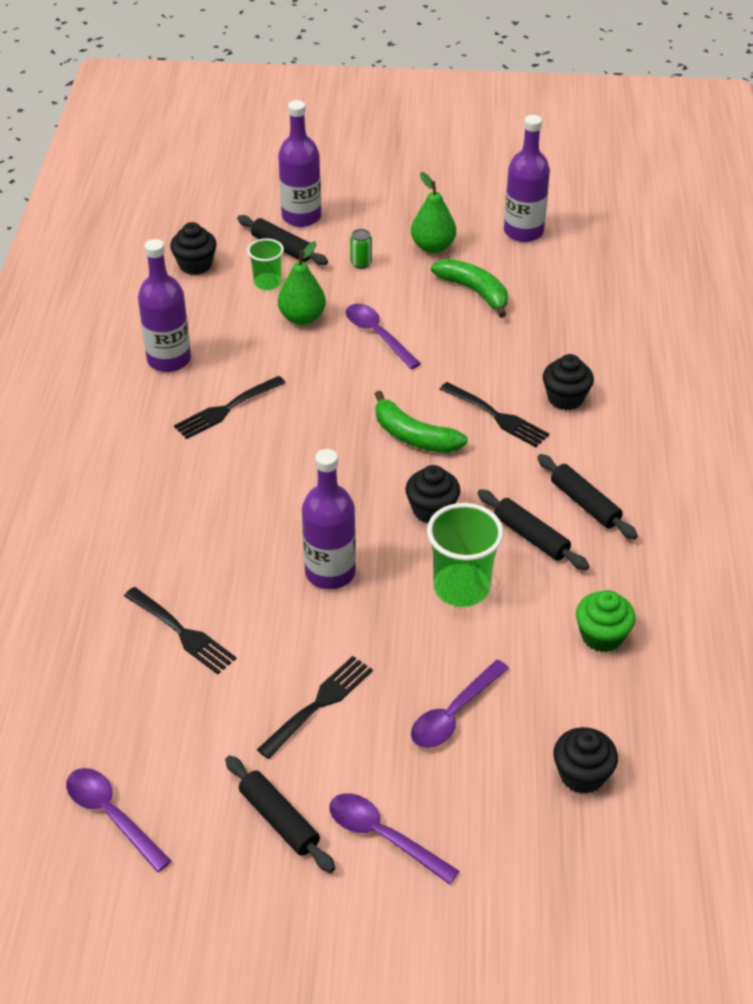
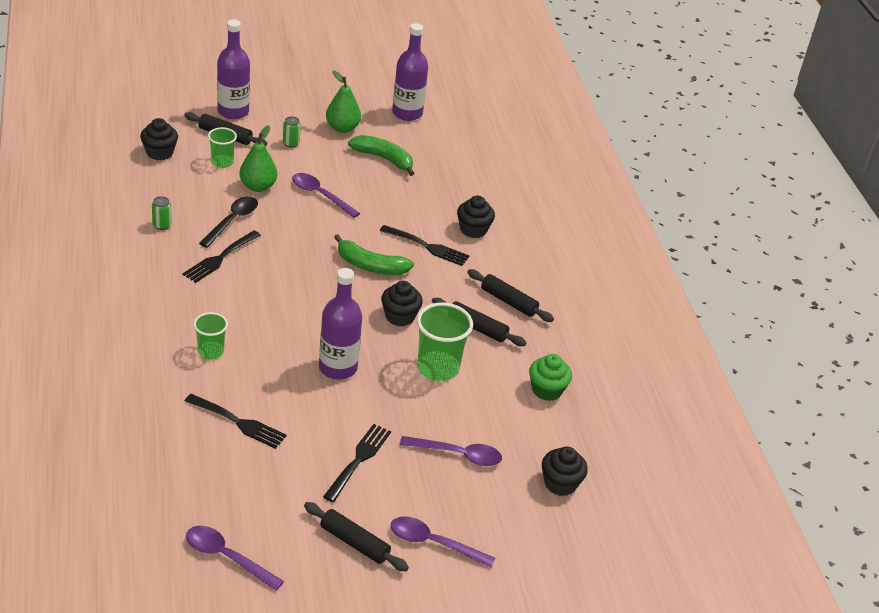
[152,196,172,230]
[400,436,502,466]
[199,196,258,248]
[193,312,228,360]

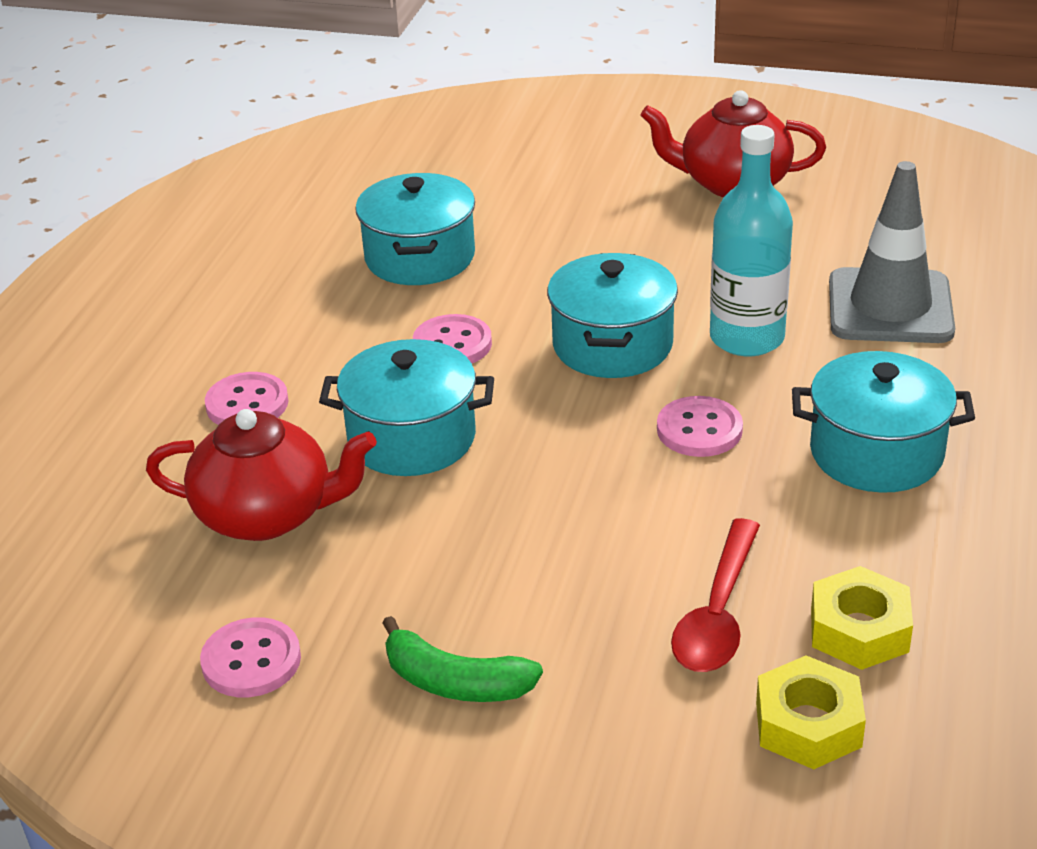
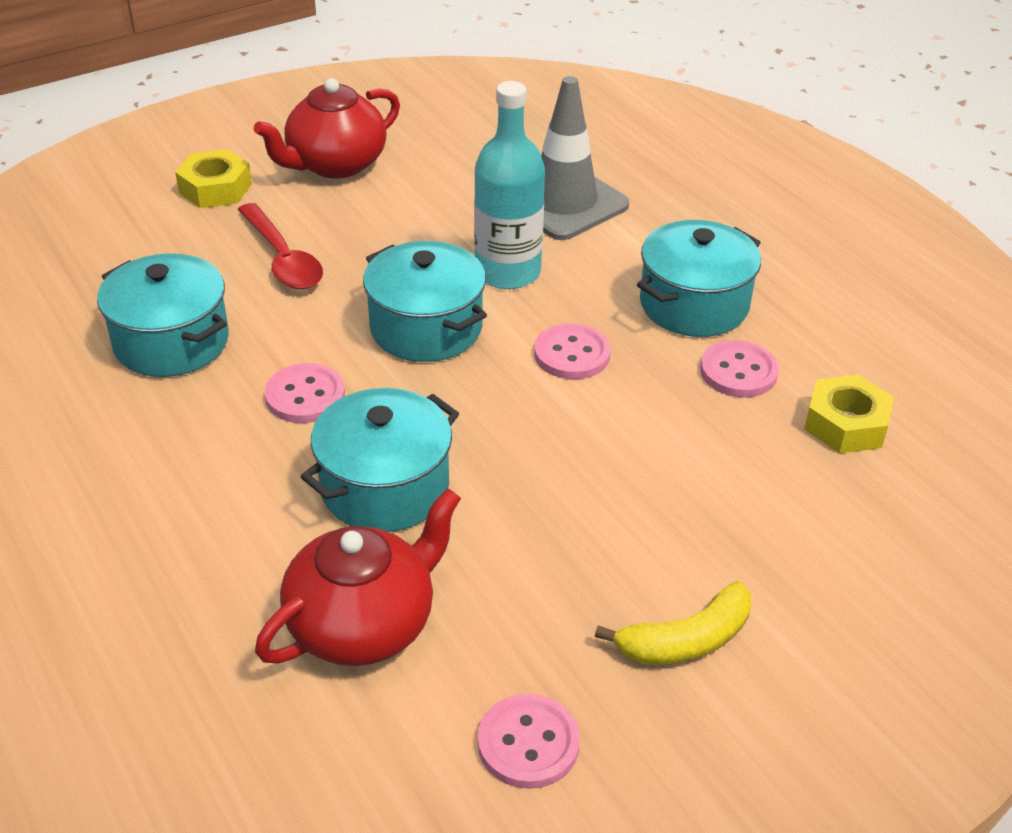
[700,340,779,398]
[238,203,323,289]
[595,581,751,665]
[175,149,252,208]

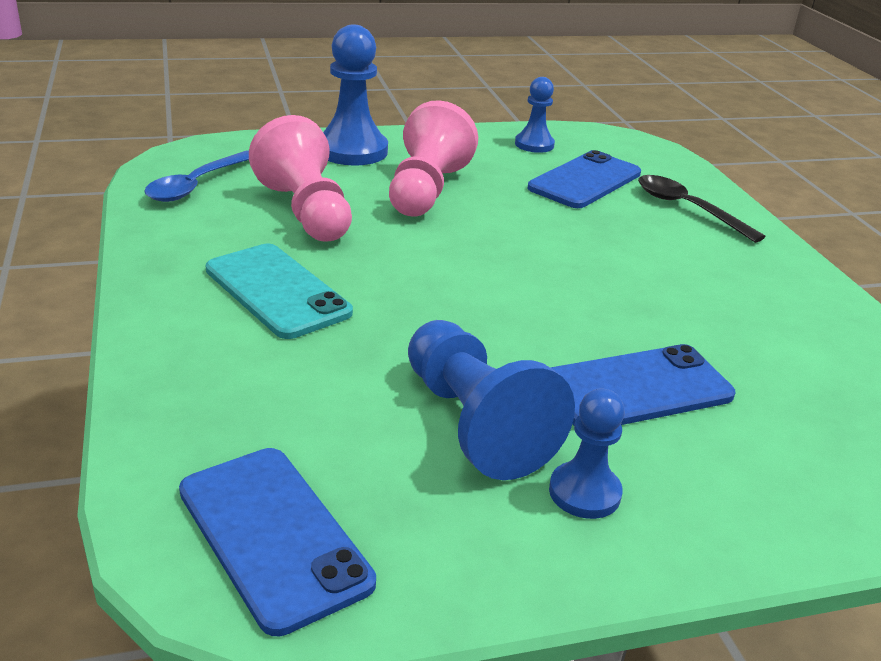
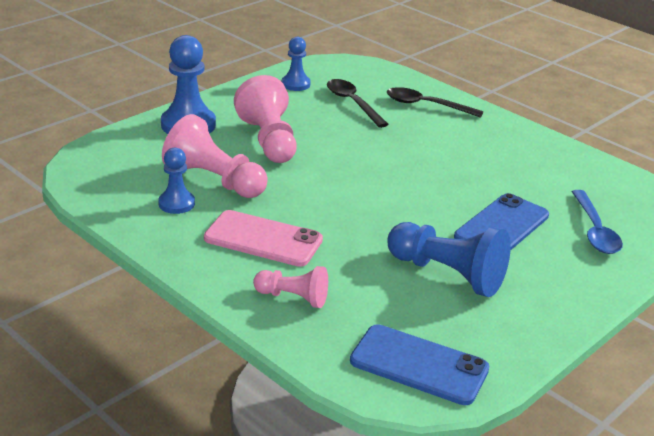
[327,79,389,128]
[572,190,623,254]
[204,210,323,267]
[158,148,195,214]
[253,266,328,308]

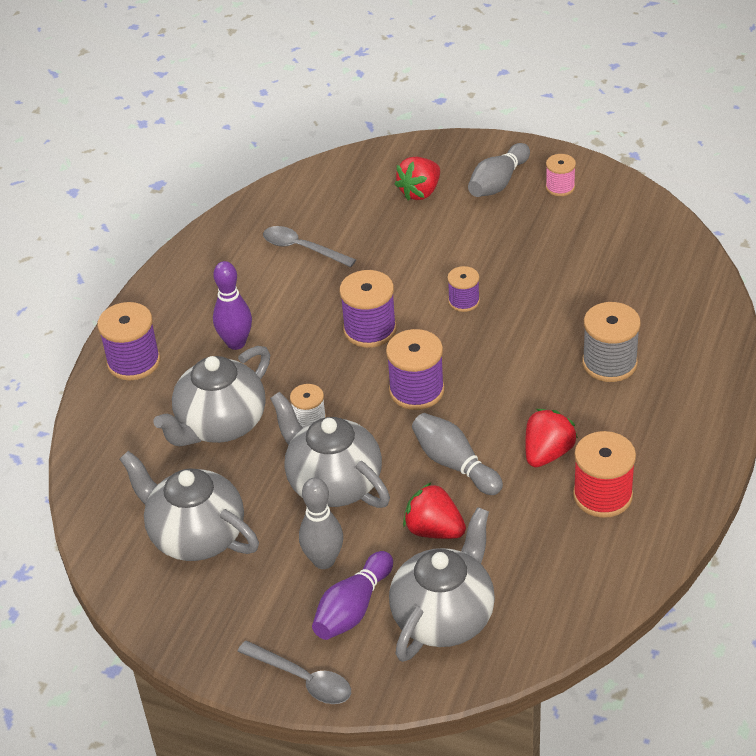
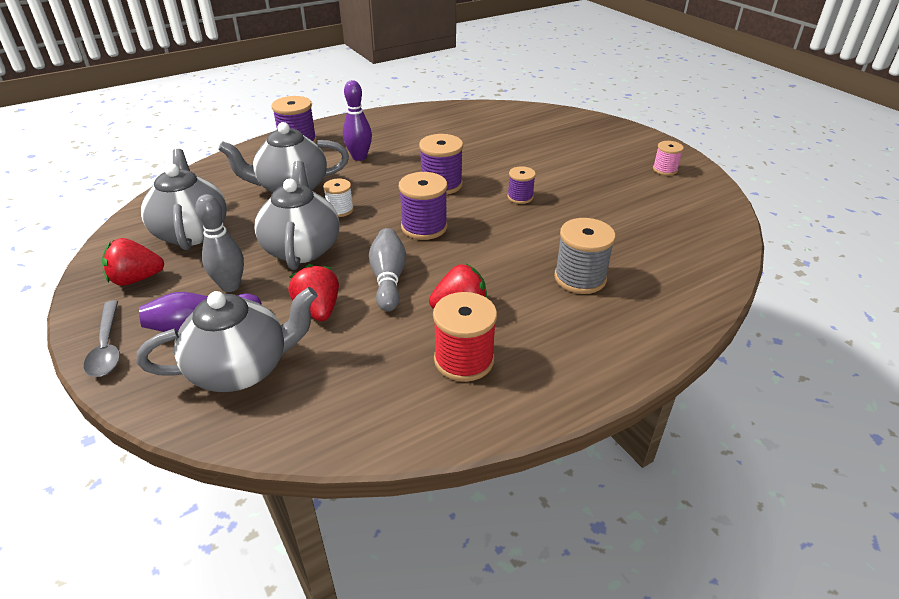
[468,143,530,197] (first image)
[102,238,164,286]
[263,226,356,267] (first image)

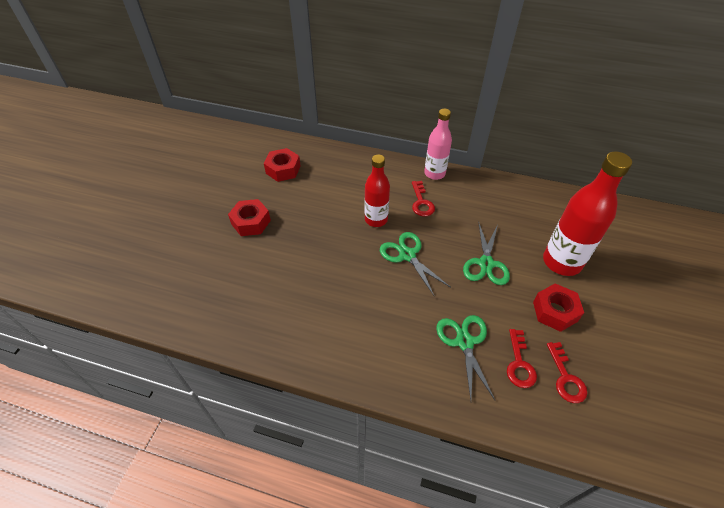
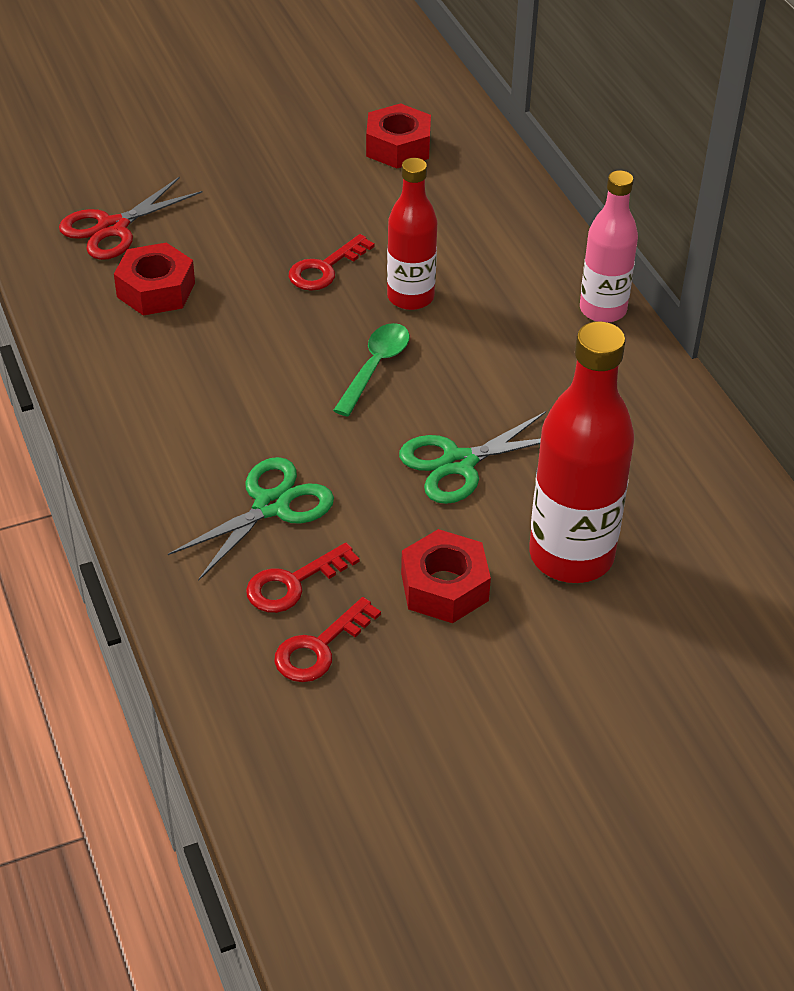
[289,234,375,291]
[114,243,195,316]
[333,323,410,417]
[59,177,203,260]

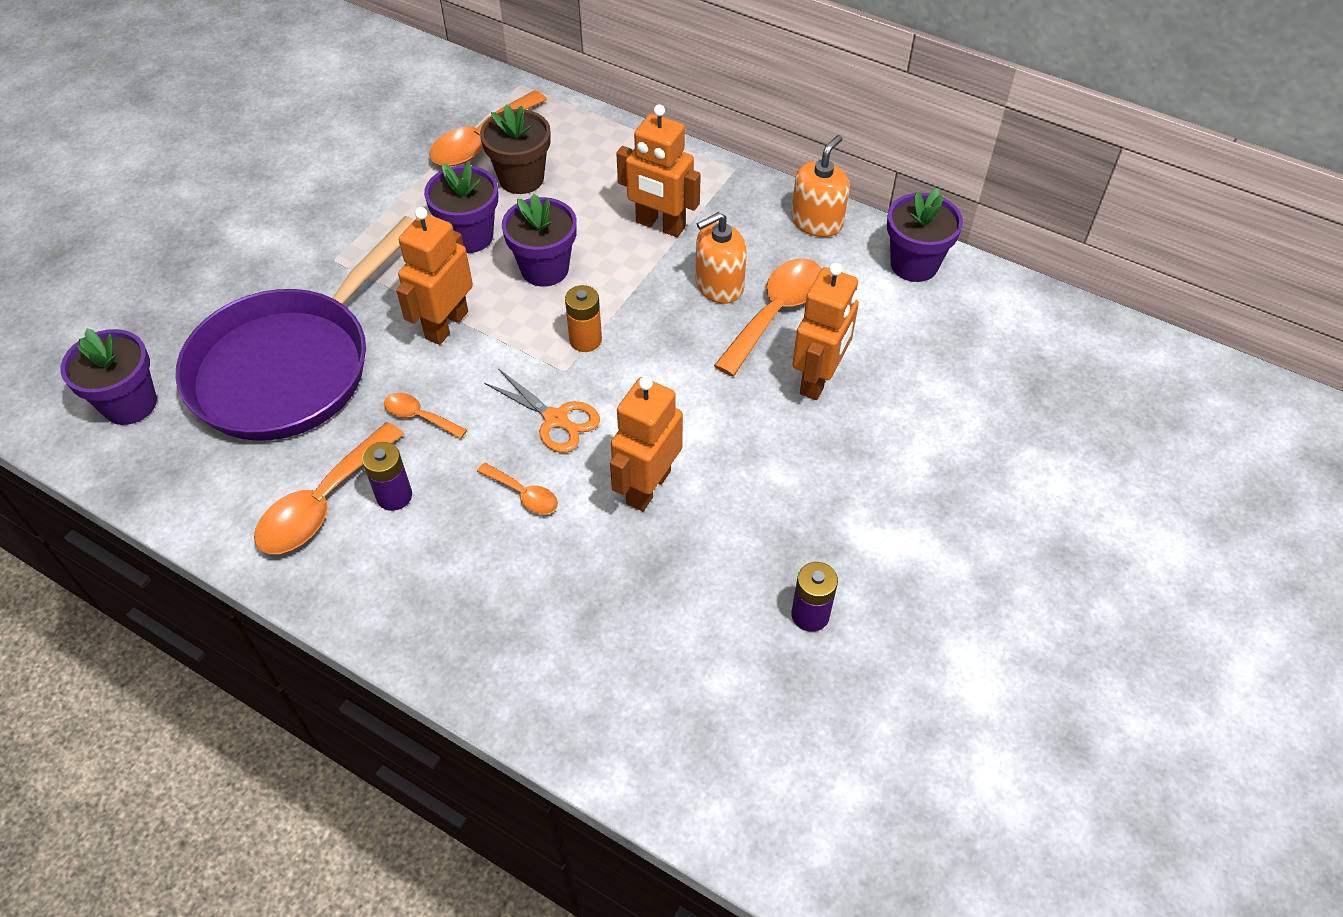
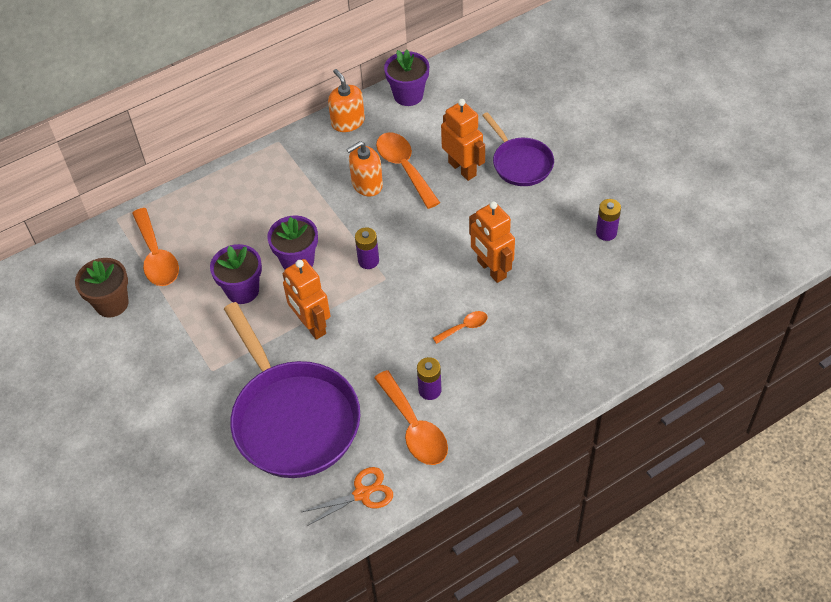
[616,104,701,237] (first image)
[75,258,129,318]
[346,141,383,196]
[355,227,379,269]
[60,328,157,425] (first image)
[302,467,393,526]
[384,393,467,439] (first image)
[482,112,554,186]

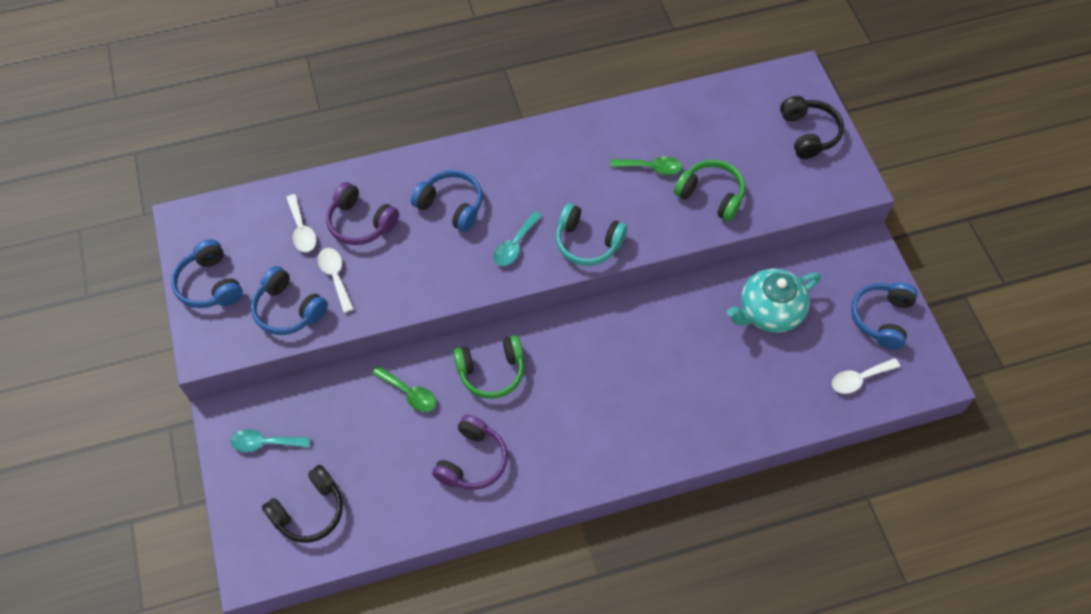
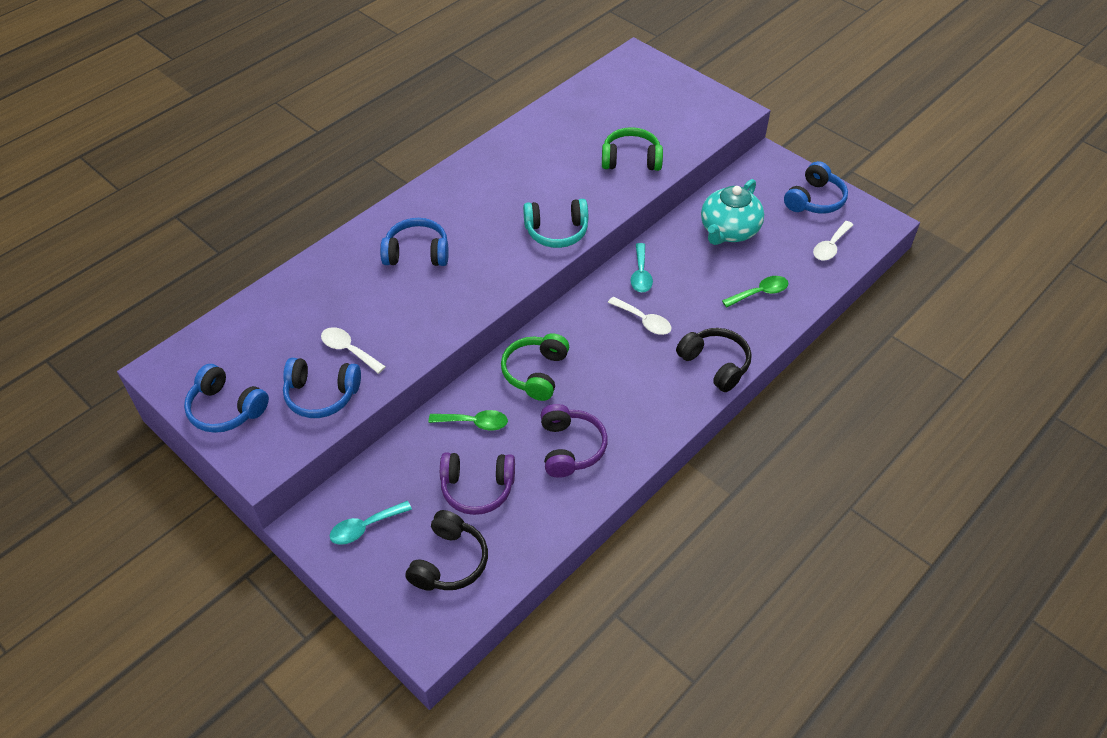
[676,328,752,392]
[722,276,788,307]
[440,452,515,515]
[608,297,671,335]
[630,243,653,292]
[784,161,848,214]
[501,333,569,401]

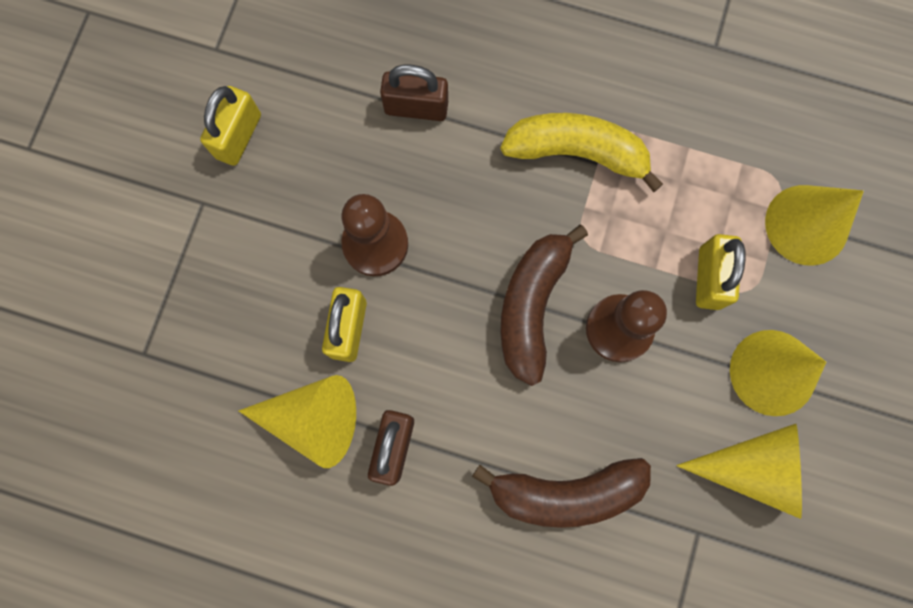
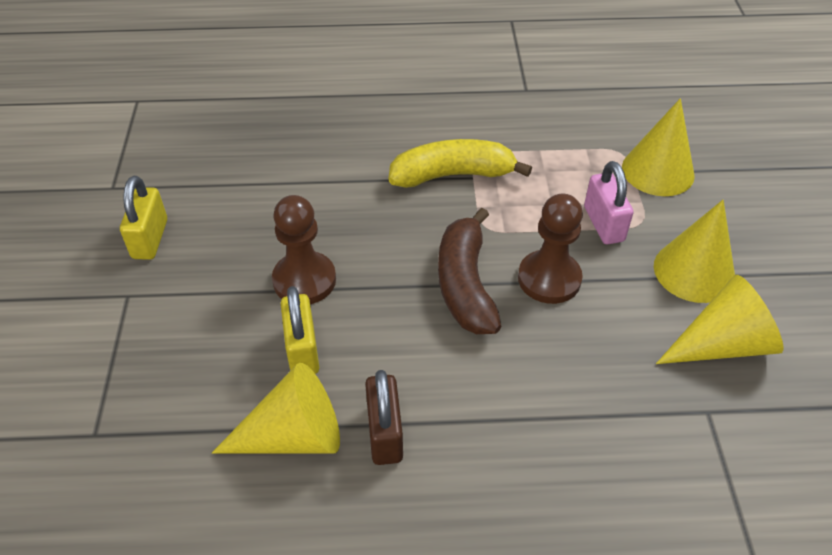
[380,65,448,121] (first image)
[584,161,633,244]
[472,458,651,528] (first image)

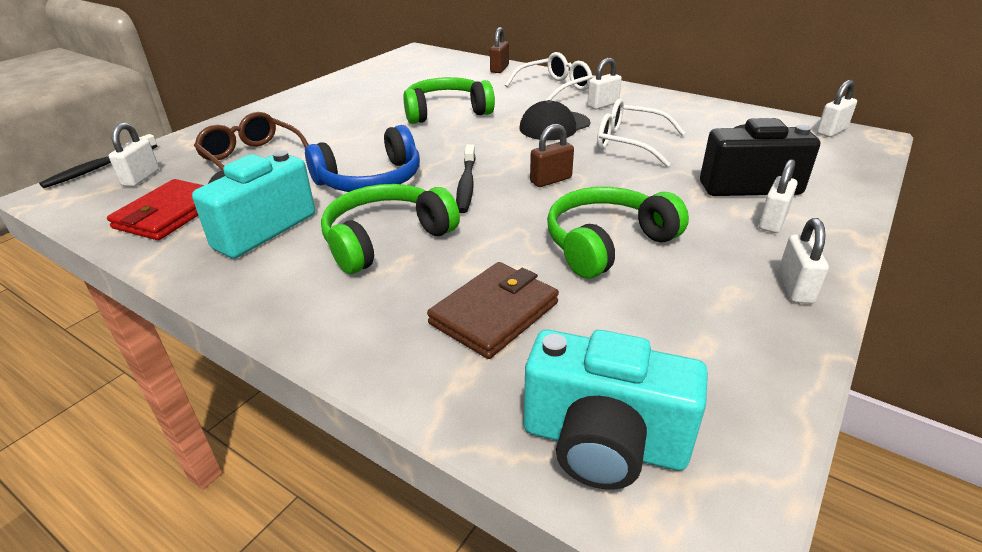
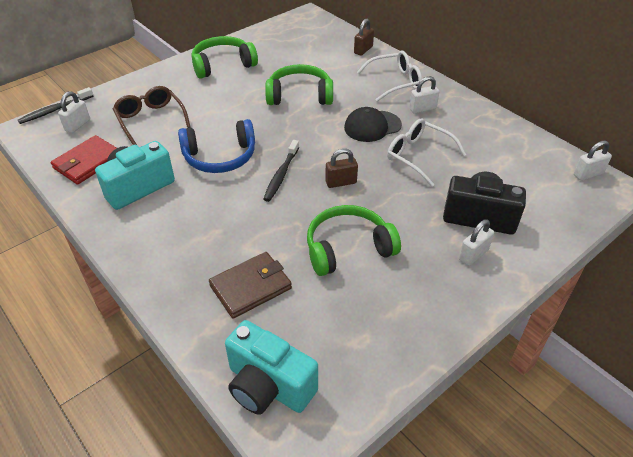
[192,36,258,79]
[778,218,829,304] (first image)

